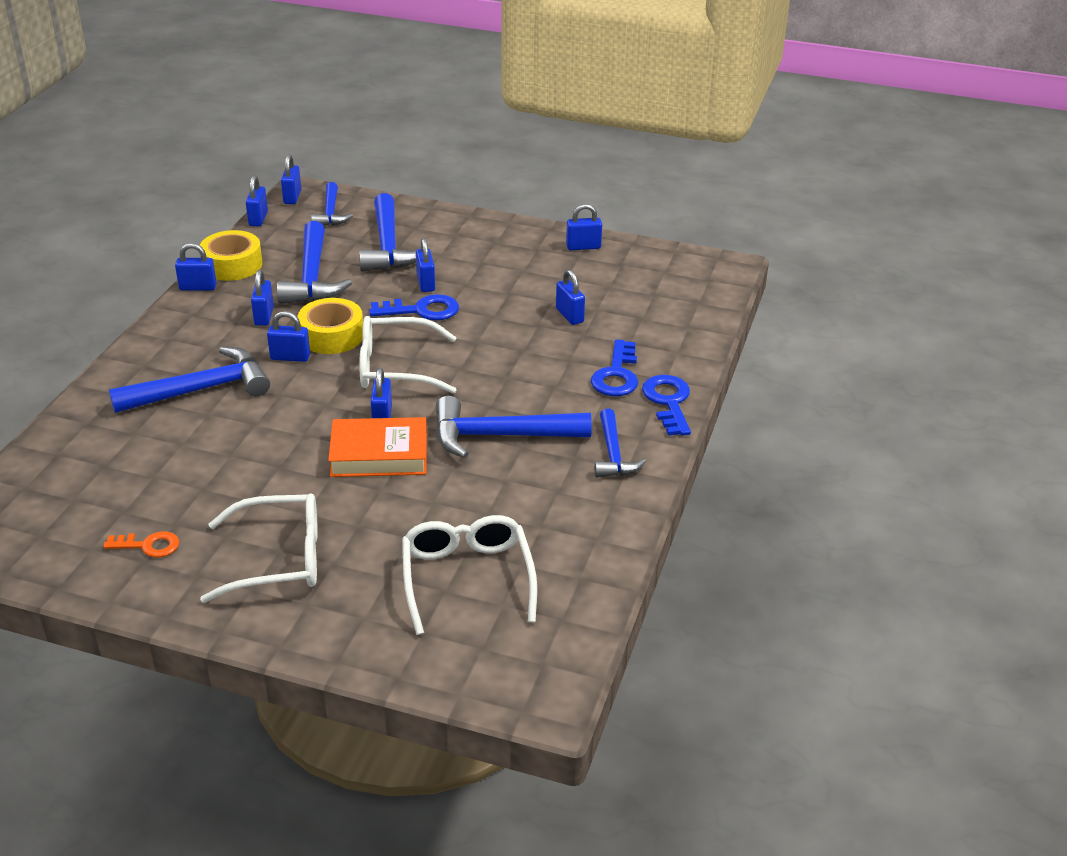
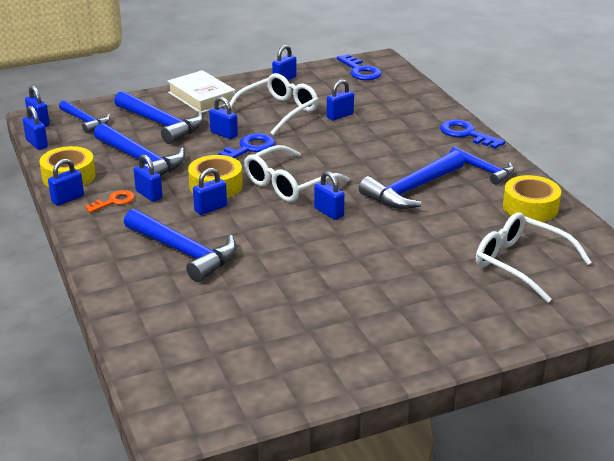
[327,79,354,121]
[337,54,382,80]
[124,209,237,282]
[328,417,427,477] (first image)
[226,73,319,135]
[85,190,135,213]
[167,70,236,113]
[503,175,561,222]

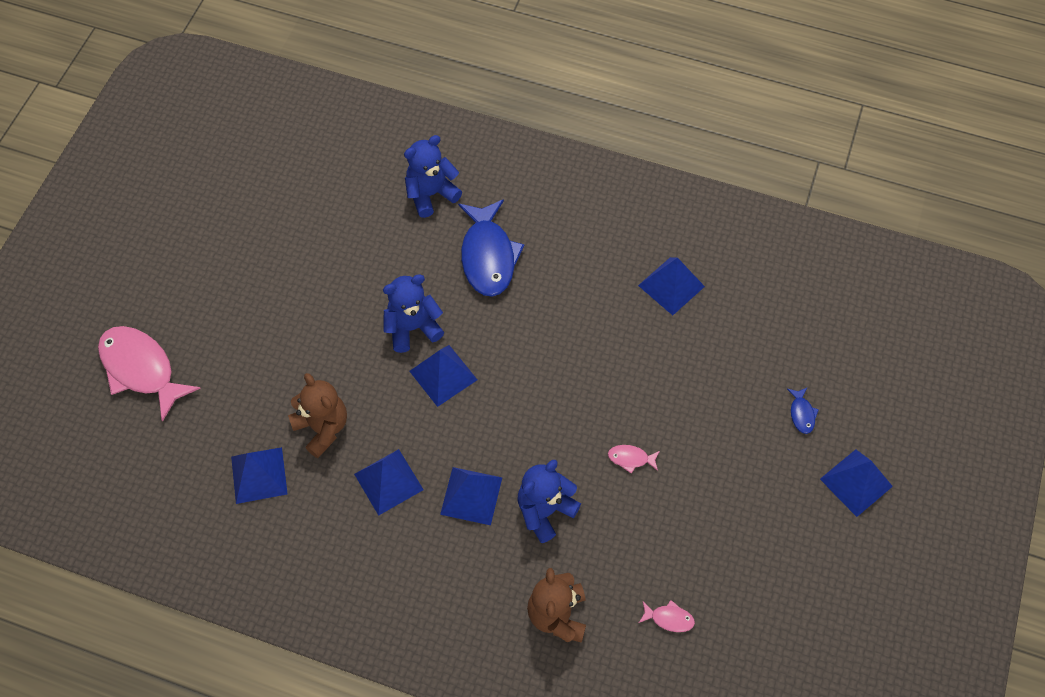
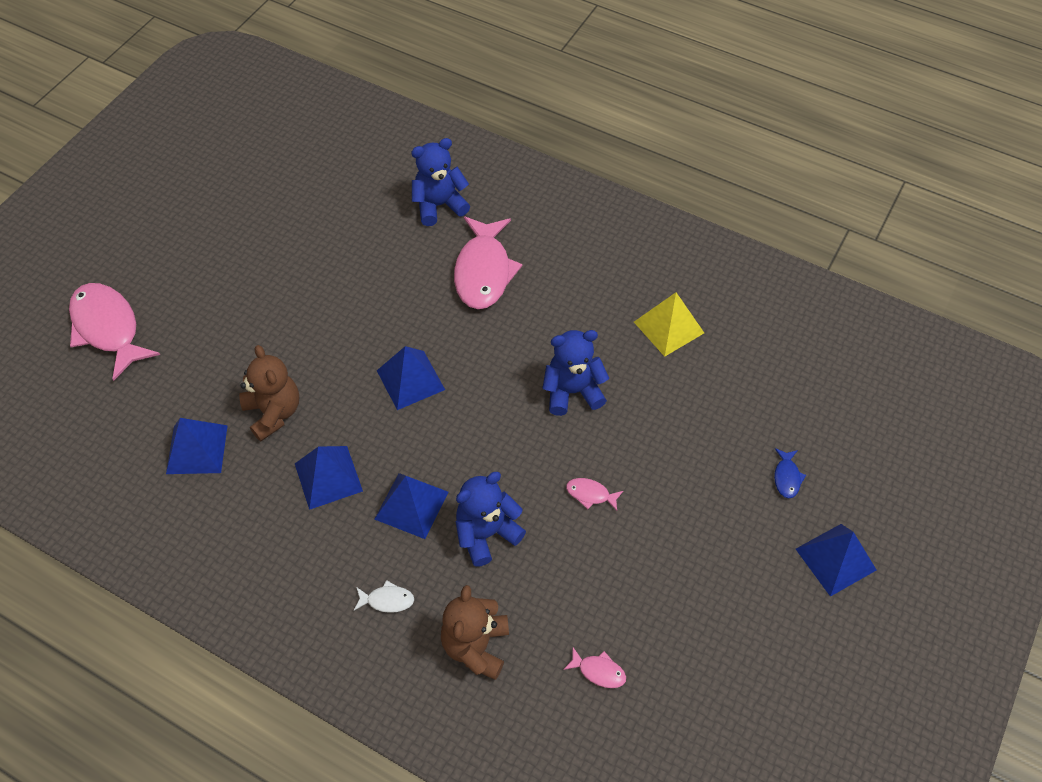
[454,216,523,309]
[634,292,704,357]
[542,330,609,416]
[354,580,414,613]

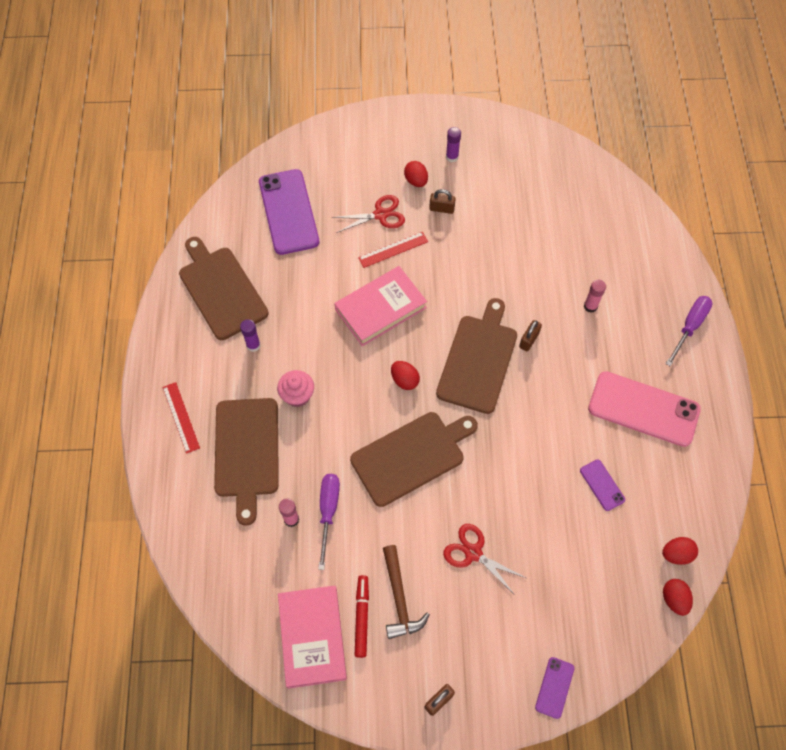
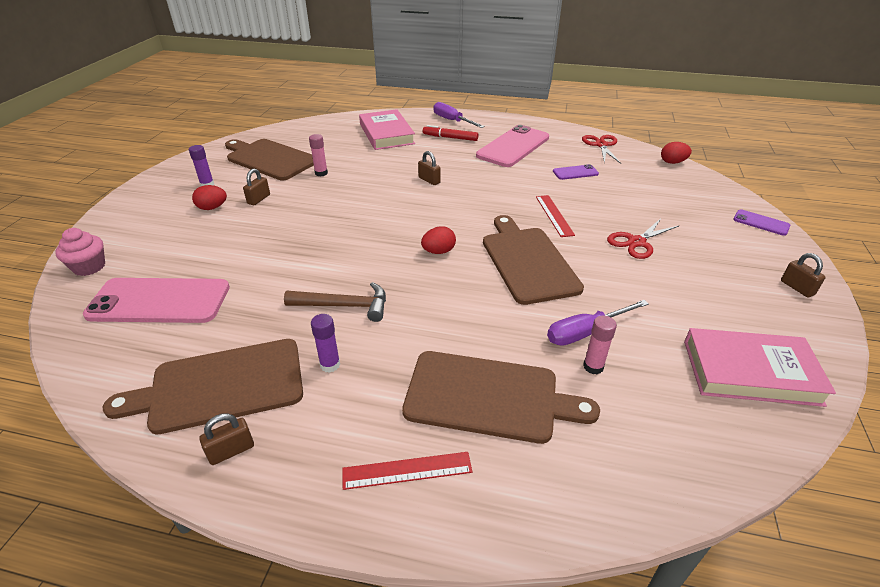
[83,278,230,323]
[582,135,621,164]
[536,195,575,237]
[359,109,415,150]
[309,134,328,176]
[225,139,314,180]
[55,228,105,276]
[547,300,649,346]
[662,537,698,565] (first image)
[284,282,386,322]
[423,125,478,141]
[199,414,254,465]

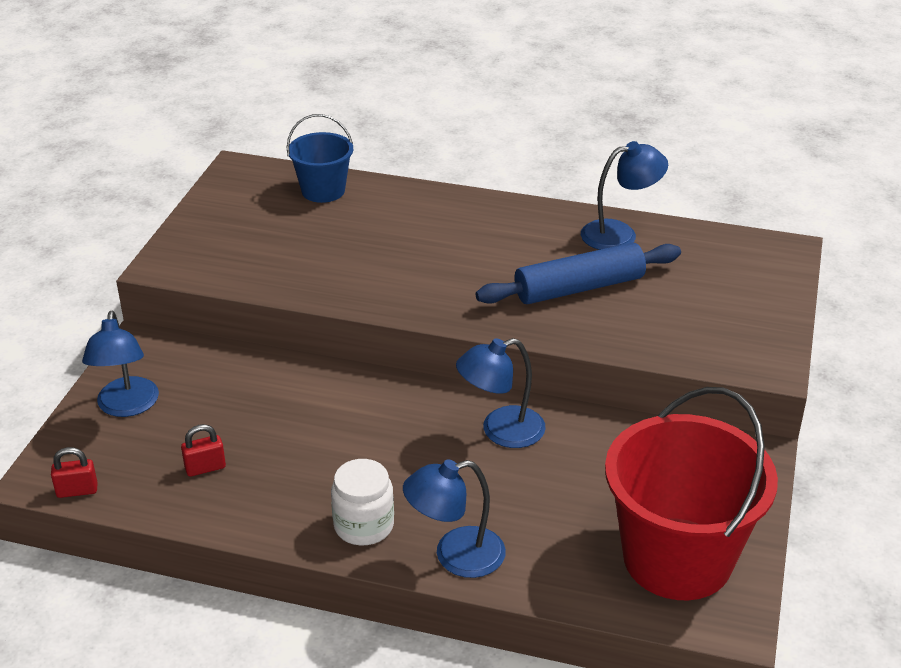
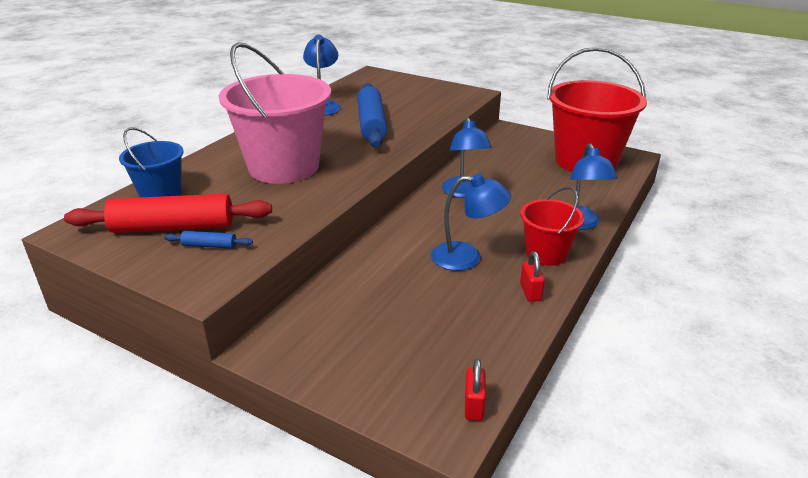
[431,174,511,271]
[520,251,545,302]
[520,187,584,266]
[219,42,331,184]
[64,194,272,233]
[164,231,253,249]

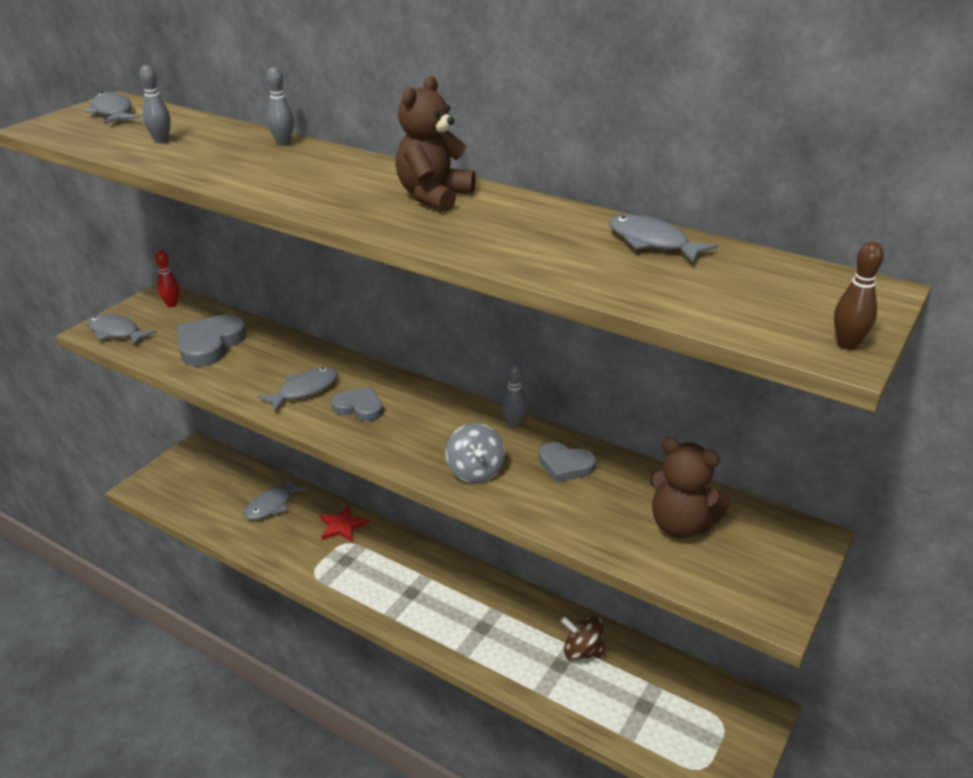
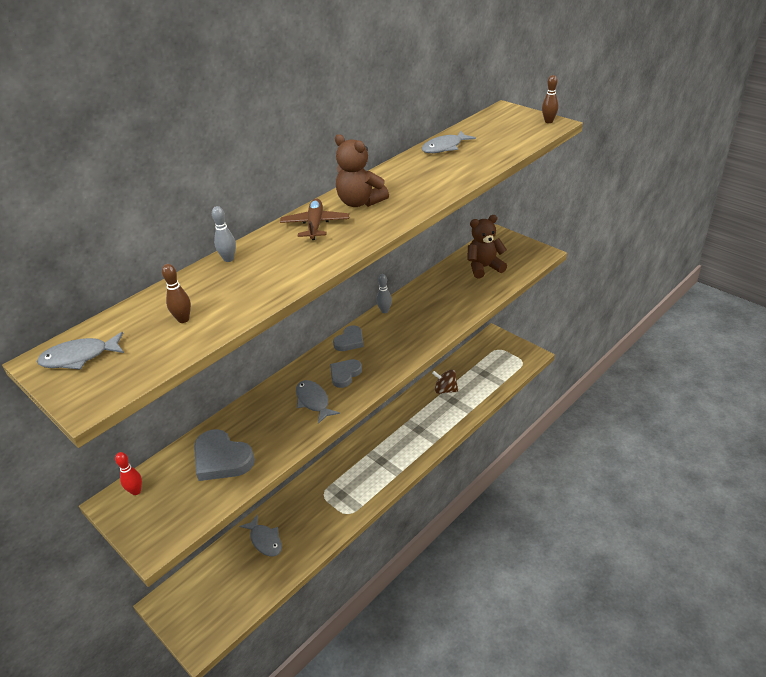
[162,264,191,323]
[87,314,157,346] (first image)
[446,423,505,483] (first image)
[468,215,507,279]
[333,325,364,351]
[320,505,369,542] (first image)
[432,369,458,394]
[280,198,349,240]

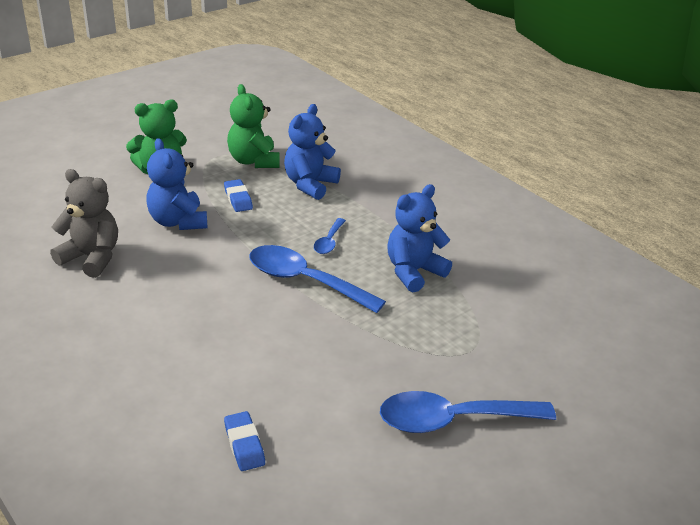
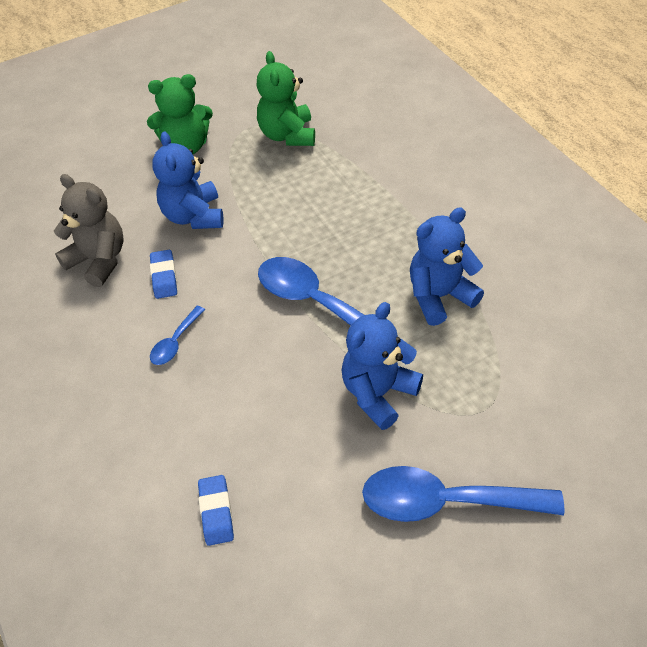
[342,302,423,430]
[150,250,177,299]
[150,306,205,365]

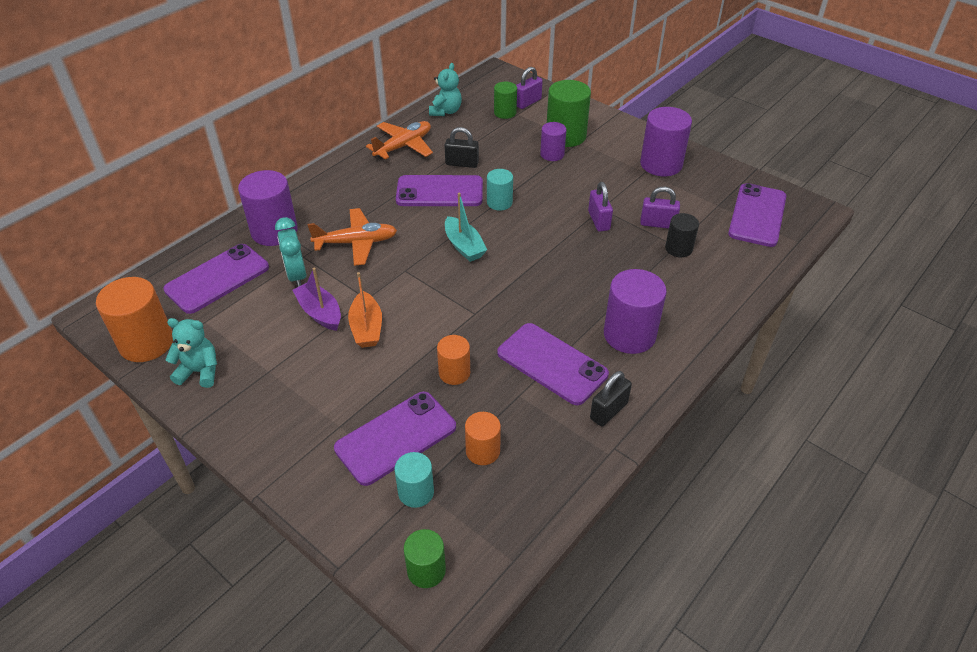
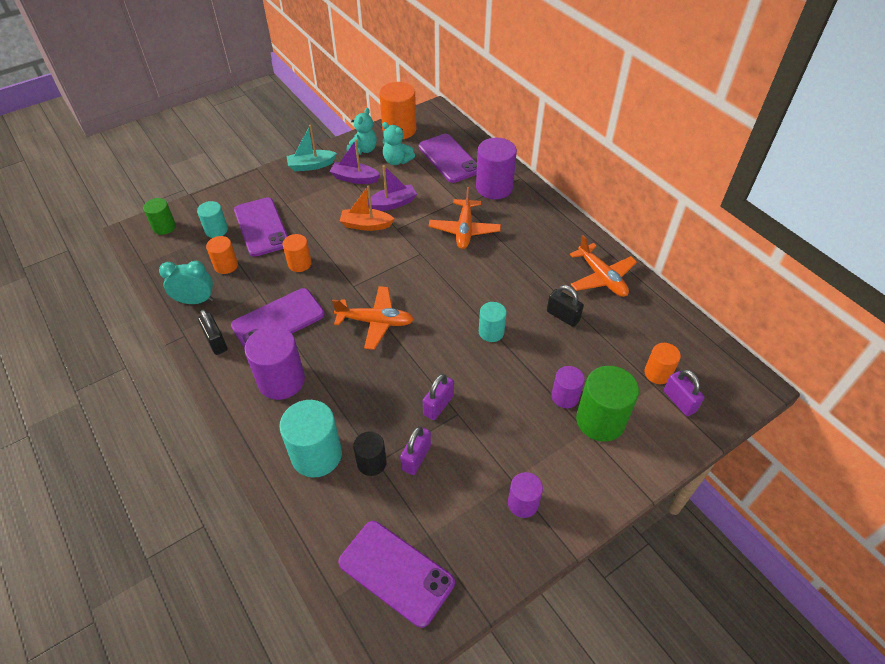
[382,122,415,165]
[644,343,681,384]
[508,472,543,518]
[547,285,584,327]
[396,175,483,206] (first image)
[423,374,454,420]
[286,125,337,171]
[159,261,213,304]
[329,139,380,184]
[332,286,414,350]
[279,400,342,478]

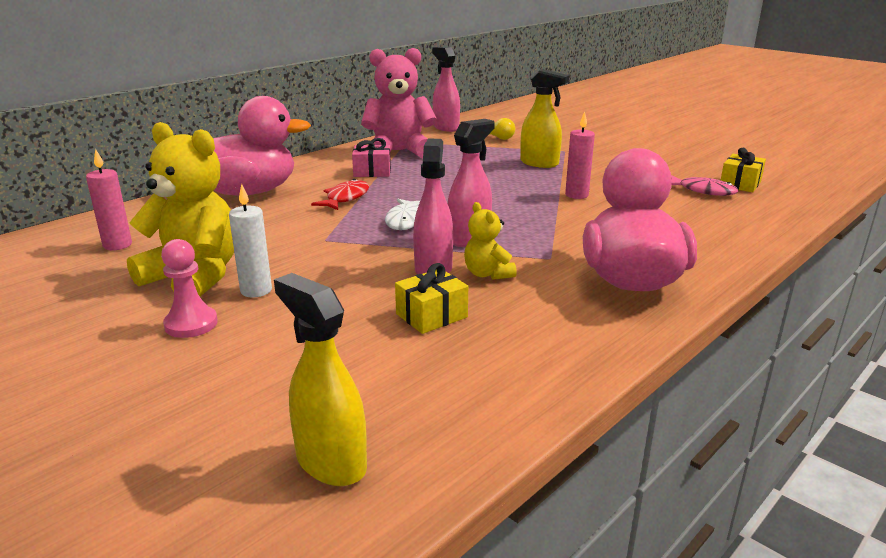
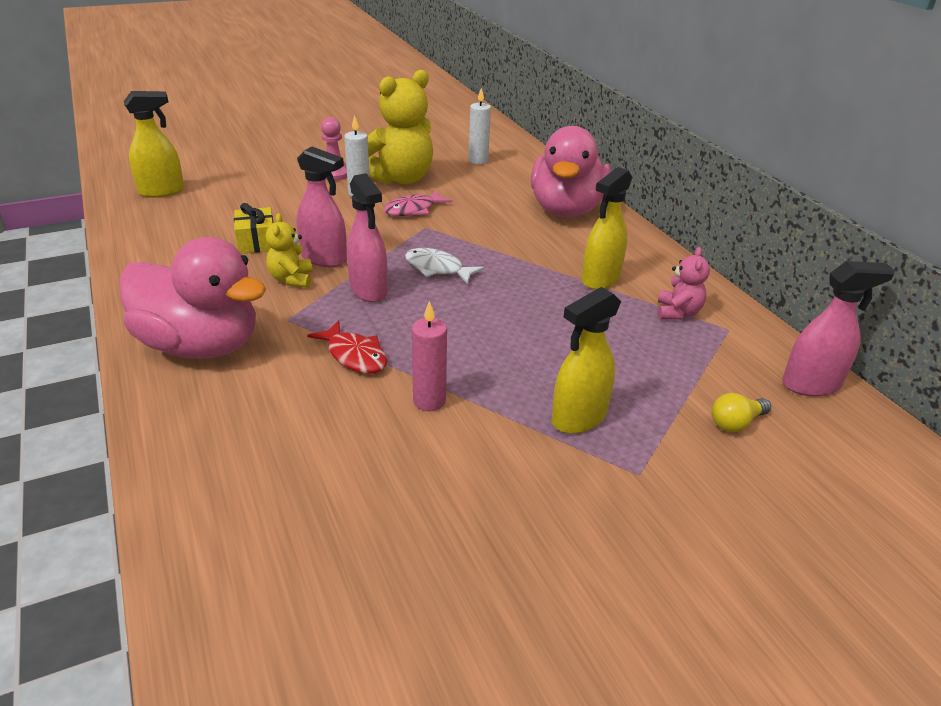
[658,247,710,320]
[582,167,632,290]
[721,148,766,192] (first image)
[468,87,491,164]
[384,190,453,216]
[307,320,387,374]
[266,214,312,288]

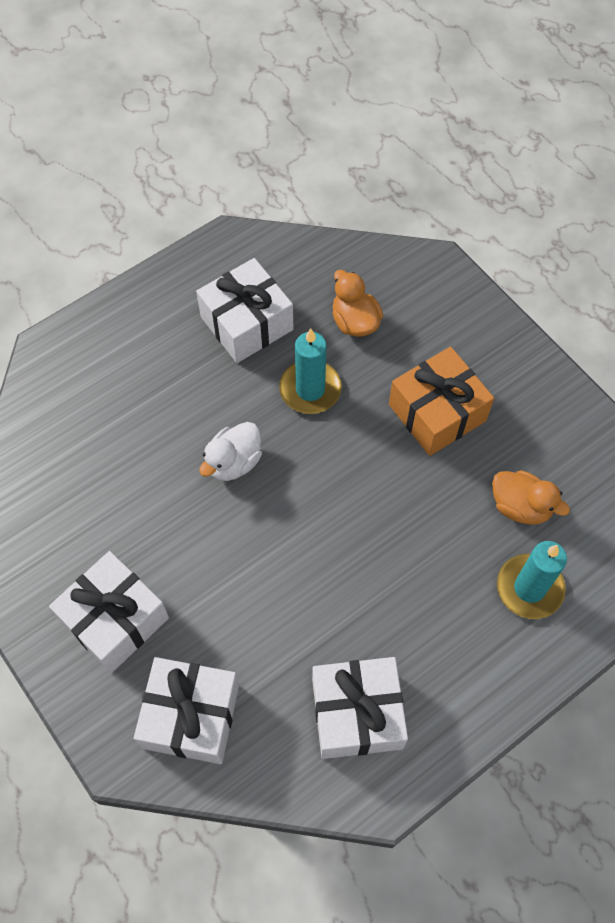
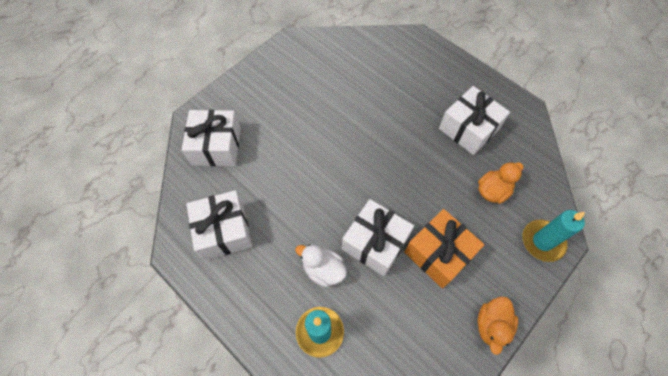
[522,210,585,262]
[295,244,347,287]
[478,296,518,355]
[342,199,414,276]

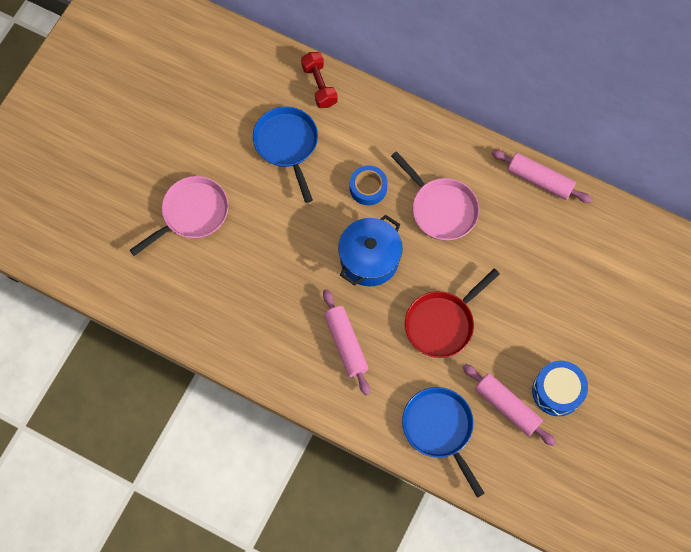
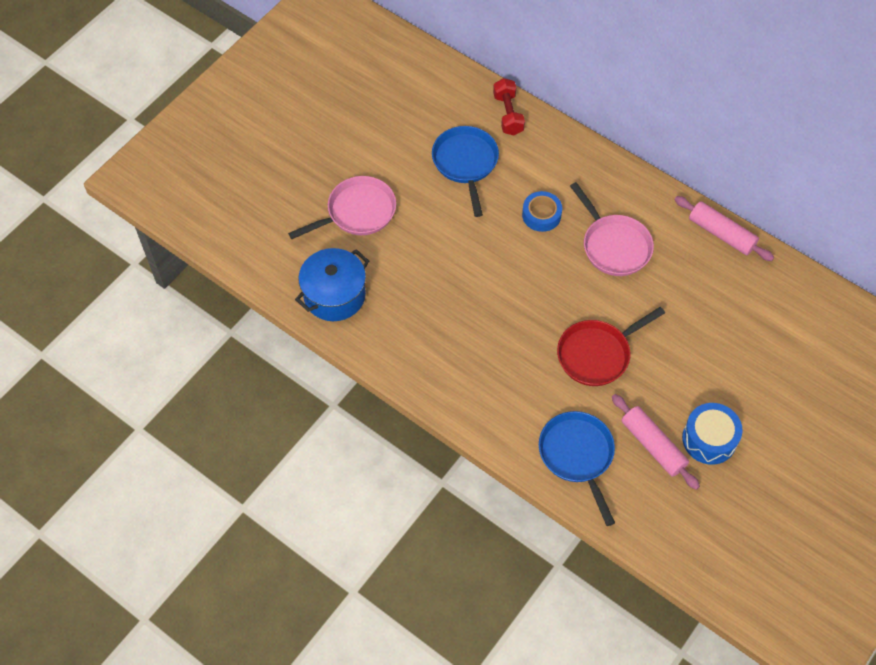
[295,248,369,321]
[323,289,370,395] (first image)

